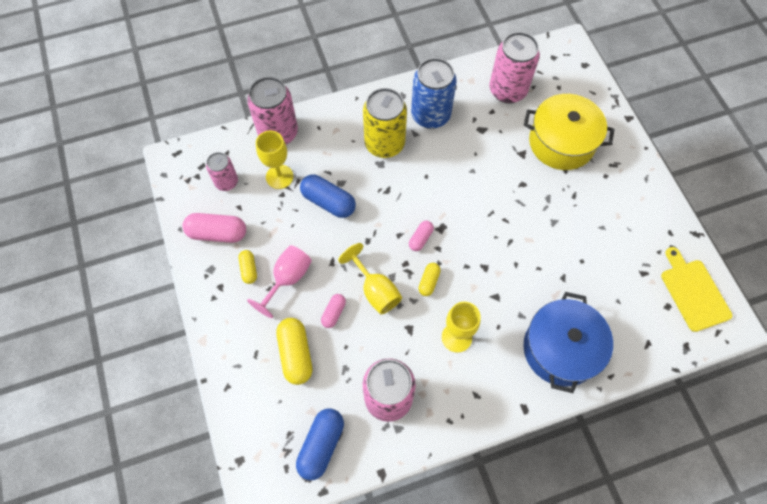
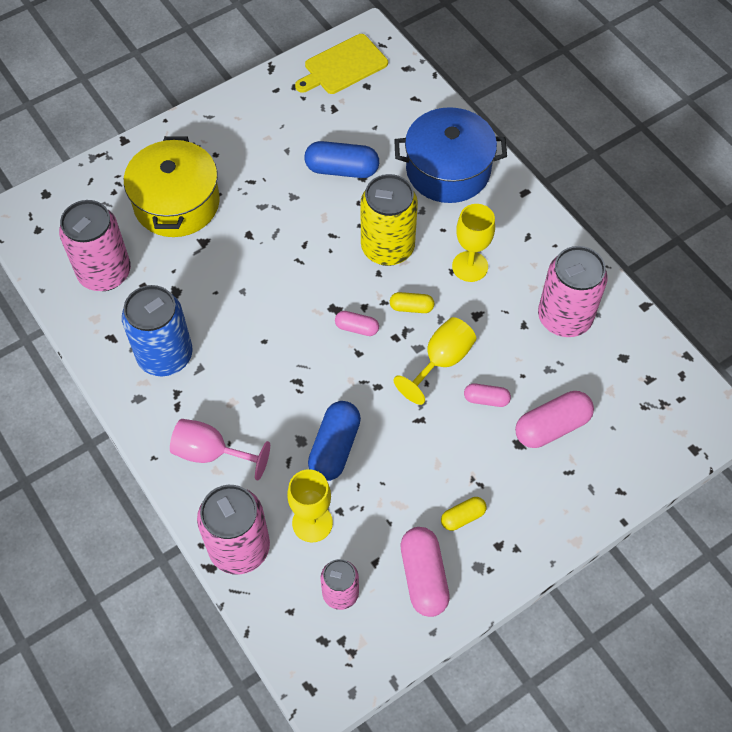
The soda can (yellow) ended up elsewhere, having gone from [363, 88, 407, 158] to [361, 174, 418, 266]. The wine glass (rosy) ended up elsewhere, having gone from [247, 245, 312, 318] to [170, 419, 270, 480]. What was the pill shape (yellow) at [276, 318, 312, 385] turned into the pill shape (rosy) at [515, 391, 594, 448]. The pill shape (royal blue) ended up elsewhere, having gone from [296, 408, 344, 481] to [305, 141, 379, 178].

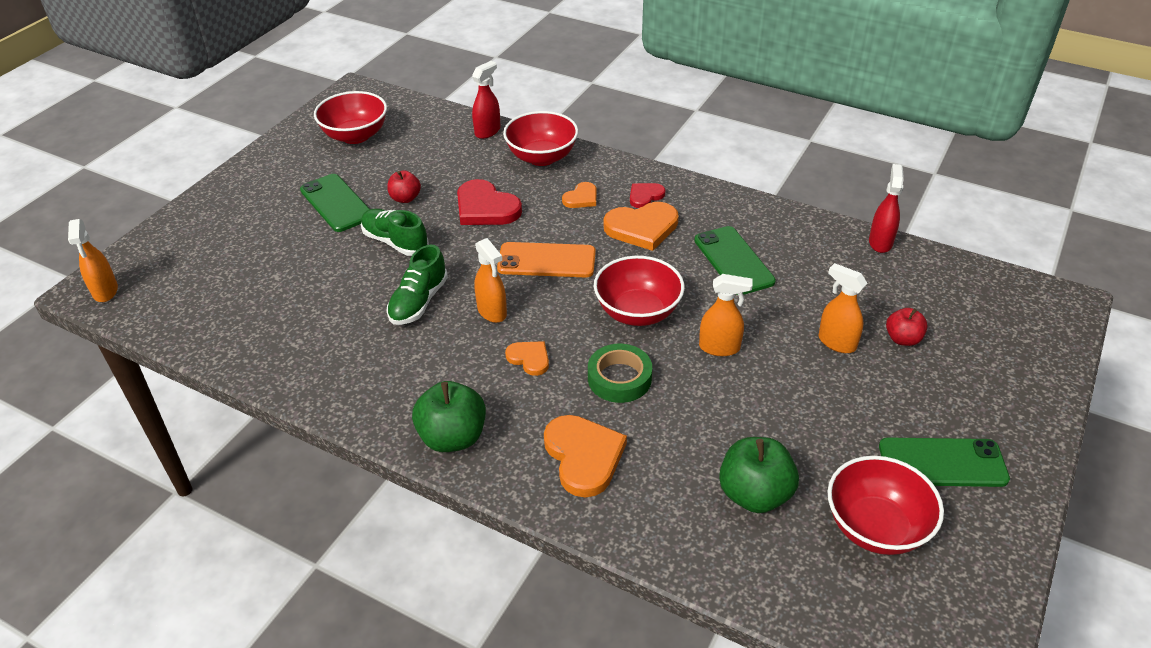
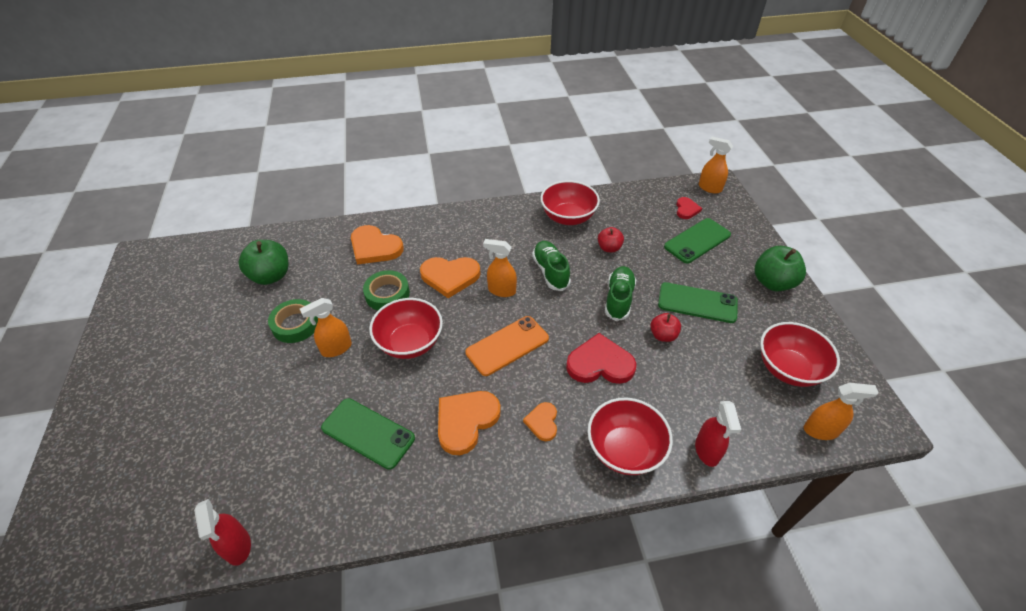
The heart shape (scarlet) ended up elsewhere, having gone from [630, 183, 665, 208] to [676, 197, 702, 219]. The sneaker (green) at [361, 209, 429, 256] ended up facing another way, 75 degrees counterclockwise from before. The spray cleaner (orange) ended up elsewhere, having gone from [819, 263, 868, 353] to [804, 383, 879, 440]. The apple fruit (scarlet) ended up elsewhere, having gone from [886, 308, 928, 346] to [598, 227, 624, 252]. The size of the heart shape (orange) at [505, 341, 549, 376] changed by a factor of 1.80. The apple fruit (green) ended up elsewhere, having gone from [412, 381, 486, 452] to [755, 246, 806, 291]. The mobile phone (green) ended up elsewhere, having gone from [879, 437, 1010, 487] to [664, 218, 731, 263]. The serving bowl (scarlet) ended up elsewhere, having gone from [827, 456, 944, 555] to [541, 180, 600, 225]. The second view gained the tape (green) at [268, 299, 318, 343].

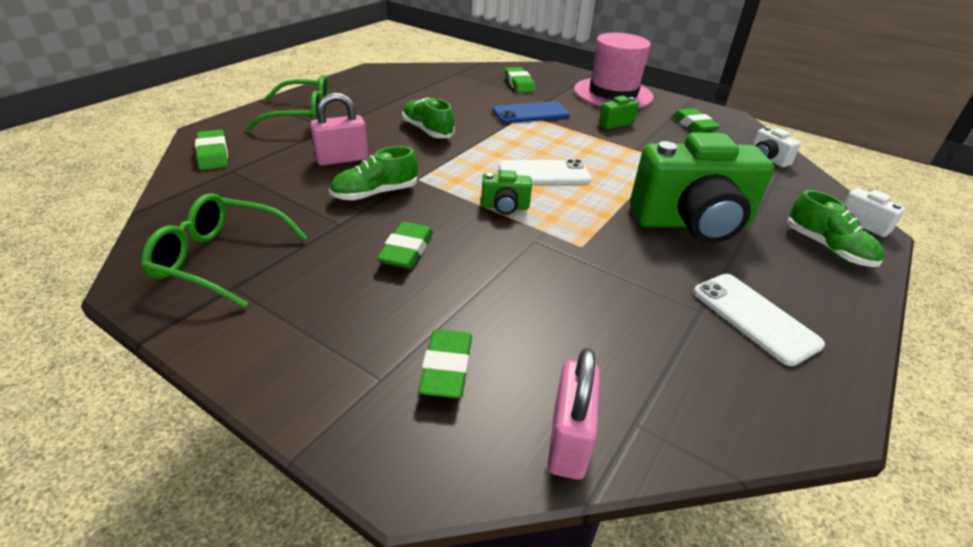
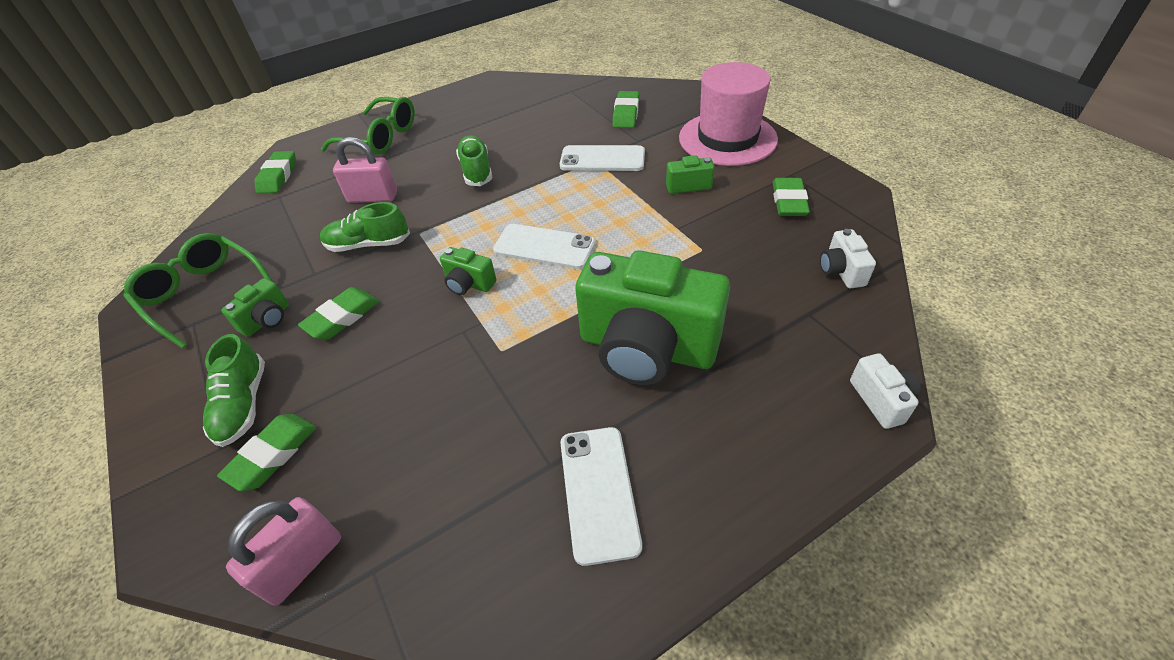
What was the mobile phone (royal blue) at [493, 101, 570, 123] turned into the mobile phone (snow-white) at [560, 145, 645, 171]. The sneaker (green) ended up elsewhere, having gone from [787, 190, 885, 267] to [203, 334, 265, 447]. The second view gained the compact camera (green) at [221, 278, 289, 337].

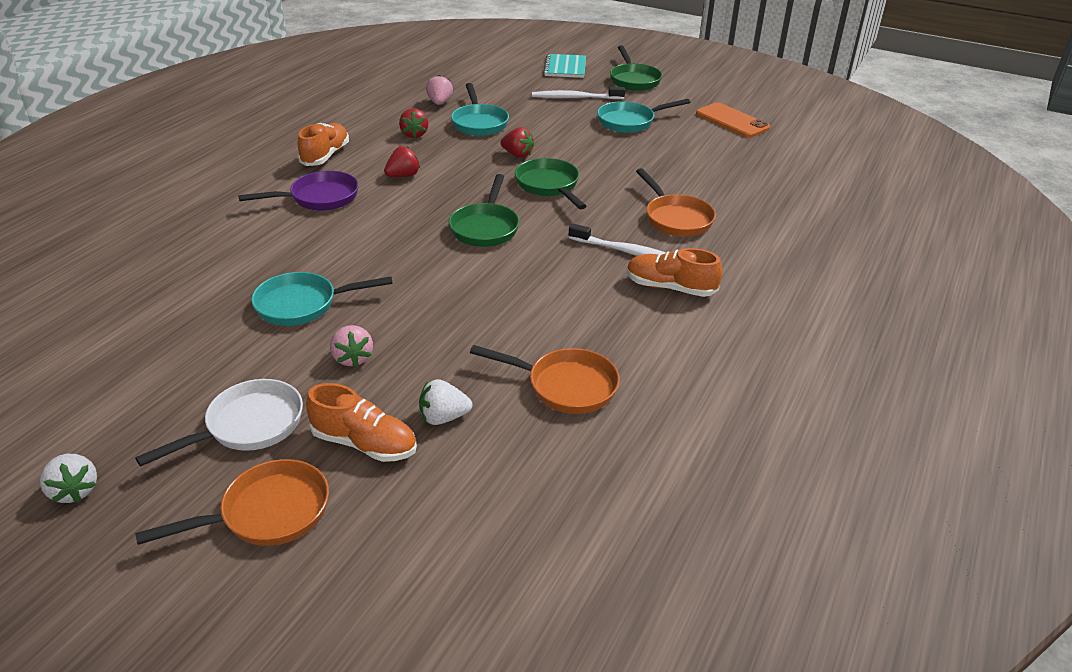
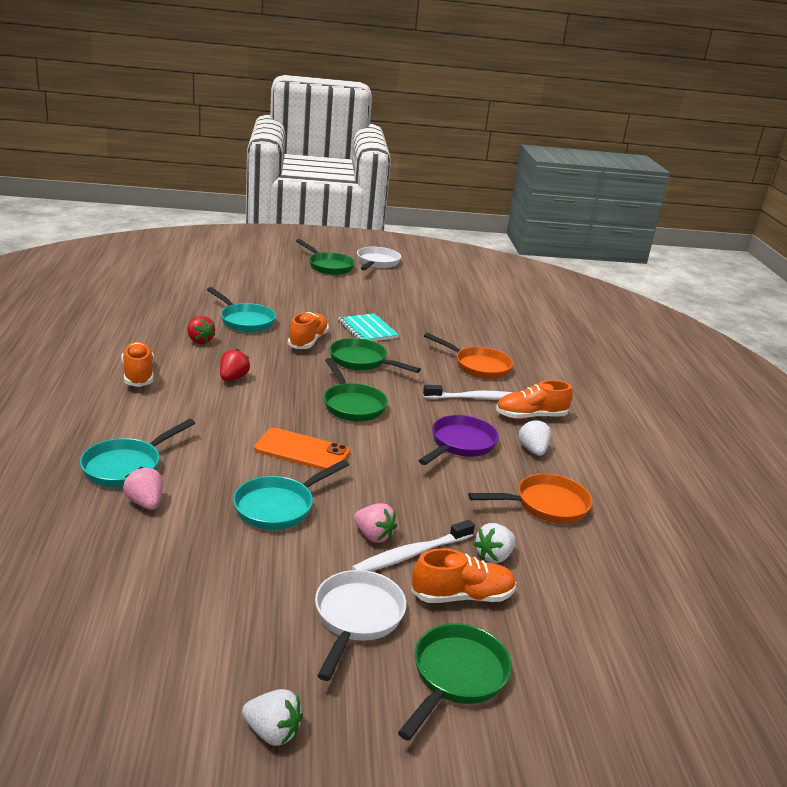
The exercise book (turquoise) ended up elsewhere, having gone from [543, 54, 586, 78] to [338, 313, 399, 341]. The strawberry (rosy) ended up elsewhere, having gone from [426, 75, 453, 105] to [123, 467, 163, 510]. The tooth brush (snow-white) ended up elsewhere, having gone from [532, 87, 625, 99] to [352, 520, 475, 571]. The frying pan (turquoise) ended up elsewhere, having gone from [597, 99, 690, 133] to [80, 419, 195, 487]. The mobile phone (orange) ended up elsewhere, having gone from [696, 102, 770, 138] to [254, 428, 350, 470]. Where the strawberry (scarlet) stood at [500, 127, 534, 158], the sneaker (orange) came to stand at [288, 312, 329, 349]. The frying pan (royal purple) ended up elsewhere, having gone from [238, 171, 359, 211] to [418, 415, 499, 465]. What was the frying pan (orange) at [135, 459, 329, 546] turned into the frying pan (green) at [398, 623, 512, 741]. The second view gained the frying pan (snow-white) at [357, 247, 401, 271]. The second view gained the strawberry (snow-white) at [518, 419, 551, 456].

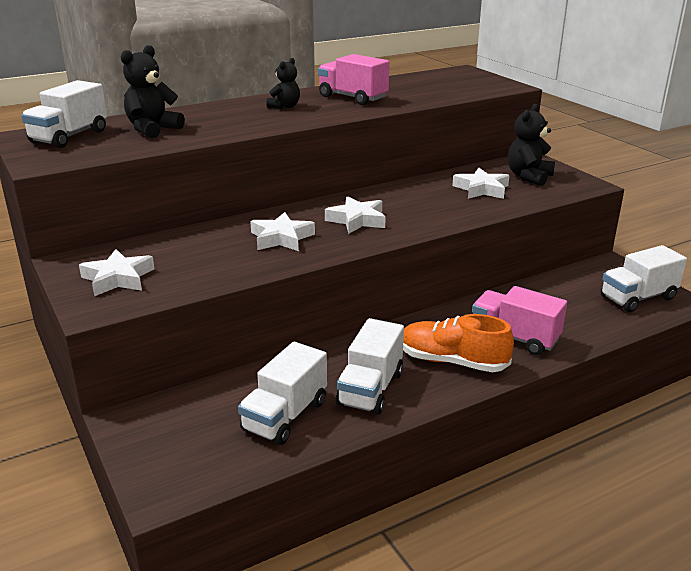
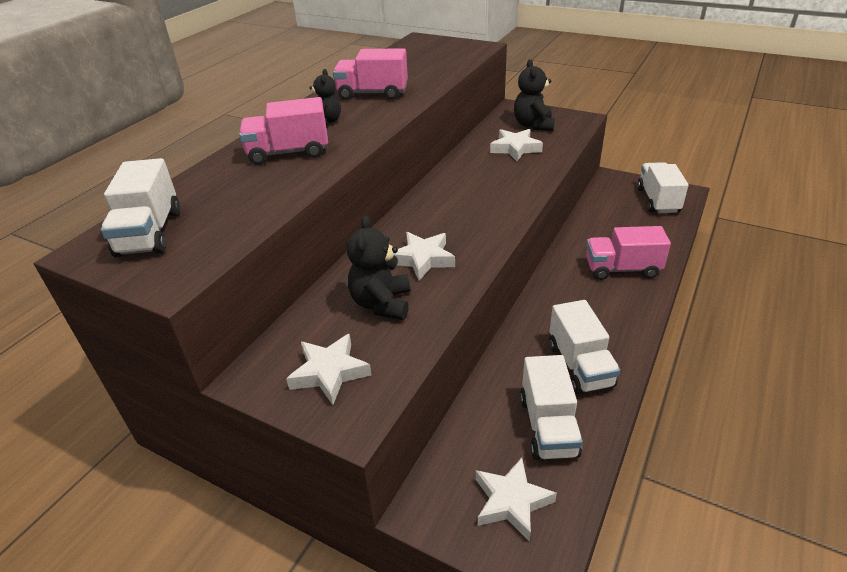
The teddy bear (ebony) ended up elsewhere, having gone from [121, 45, 185, 138] to [347, 215, 410, 320]. The star shape (snow-white) ended up elsewhere, having gone from [325, 196, 386, 234] to [476, 458, 557, 542]. The lorry (snow-white) at [601, 245, 687, 312] ended up facing another way, 150 degrees clockwise from before. The second view lost the sneaker (orange) at [403, 314, 514, 372]. The second view gained the lorry (rosy) at [239, 97, 328, 165].

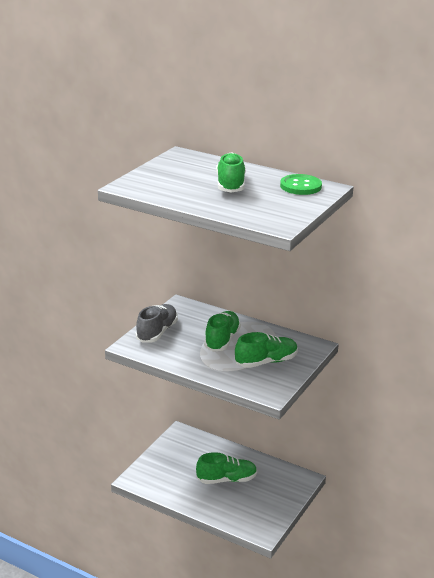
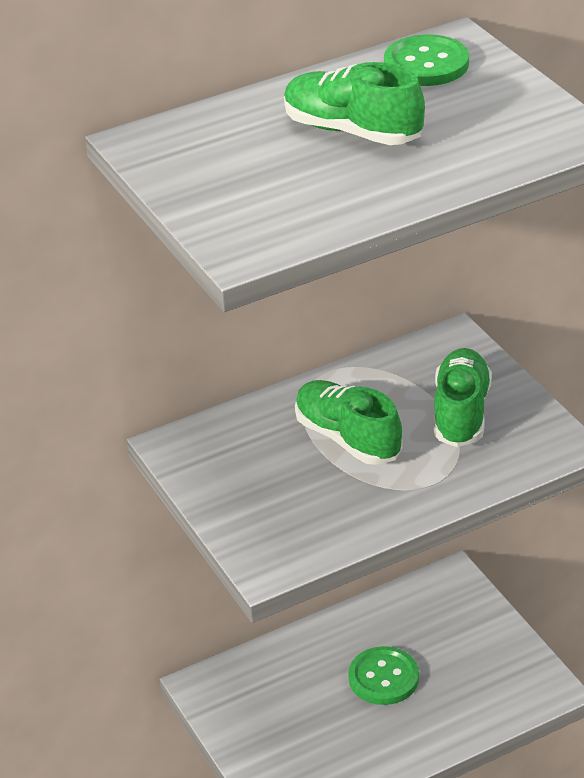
The second view lost the sneaker (grey) at [136, 304, 178, 343]. Where the sneaker (green) stood at [196, 452, 257, 484], the button (green) came to stand at [348, 646, 419, 705].

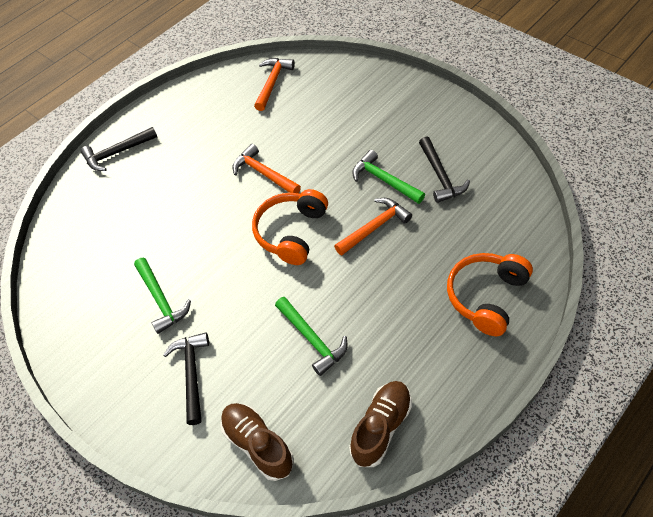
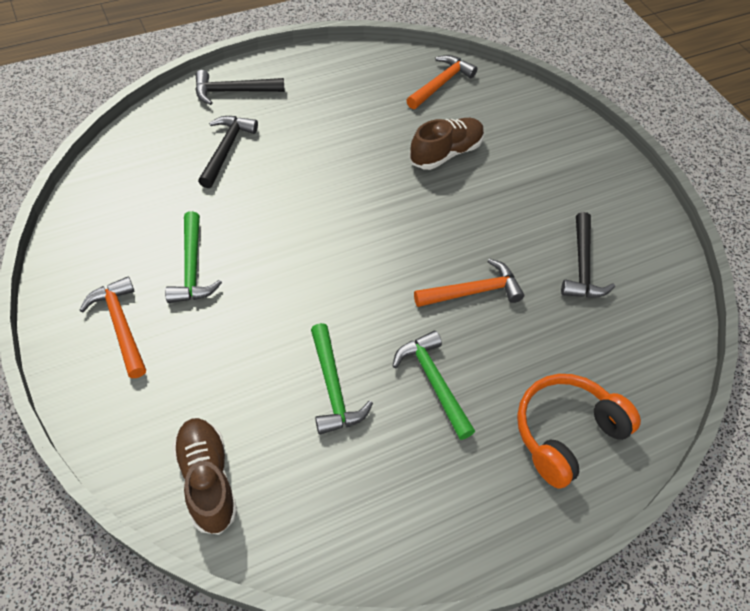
The hammer (orange) ended up elsewhere, having gone from [232, 144, 301, 193] to [80, 276, 146, 378]. The hammer (green) ended up elsewhere, having gone from [352, 150, 425, 204] to [393, 331, 475, 440]. The second view lost the headset (orange) at [252, 189, 328, 265]. The hammer (ebony) ended up elsewhere, having gone from [163, 332, 209, 425] to [198, 116, 258, 188]. The sneaker (russet) ended up elsewhere, having gone from [349, 381, 412, 467] to [409, 118, 484, 170].

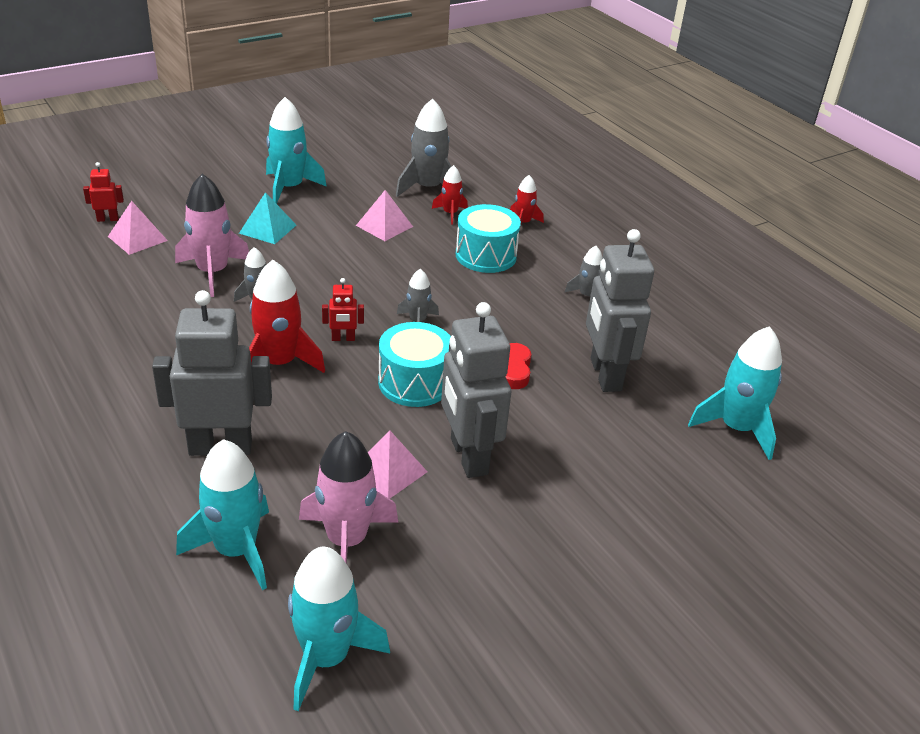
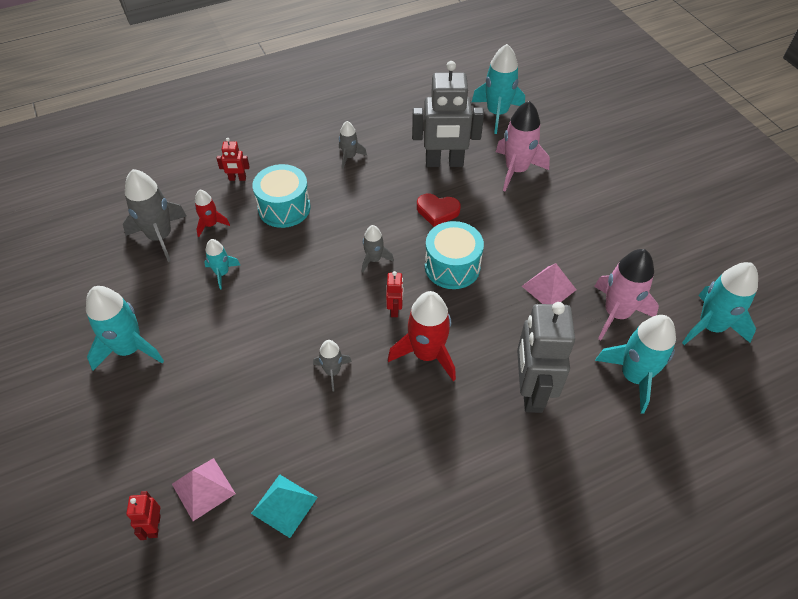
The rocket (rosy) ended up elsewhere, having gone from [175, 174, 249, 297] to [496, 101, 550, 191]. Where the rocket (scarlet) stood at [510, 175, 544, 226], the toy robot (scarlet) came to stand at [216, 138, 250, 181]. Where the pyramid (rosy) stood at [356, 190, 413, 241], the rocket (turquoise) came to stand at [204, 239, 240, 289]. The pyramid (turquoise) ended up elsewhere, having gone from [239, 192, 296, 244] to [251, 474, 318, 538]. The second view lost the toy robot (grey) at [441, 302, 511, 478].

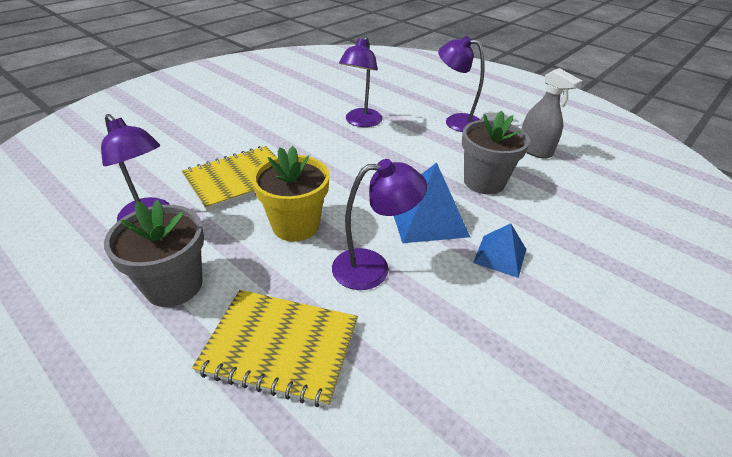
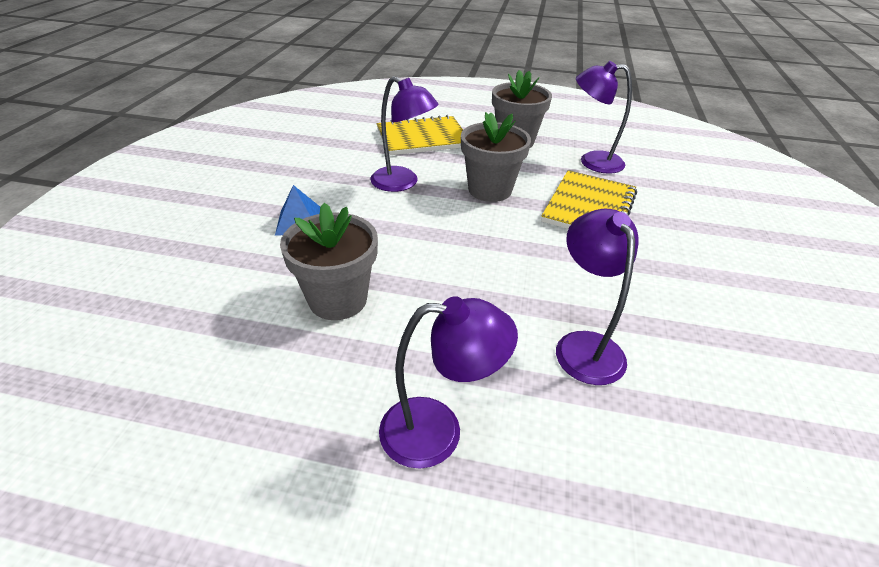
The second view lost the spray cleaner (grey) at [522, 68, 582, 159]. What was the potted plant (yellow) at [252, 146, 330, 242] turned into the potted plant (grey) at [461, 112, 531, 202]. The reading lamp (royal purple) at [332, 159, 427, 290] ended up facing another way, 105 degrees counterclockwise from before. The second view lost the pyramid (royal blue) at [394, 162, 470, 243].

